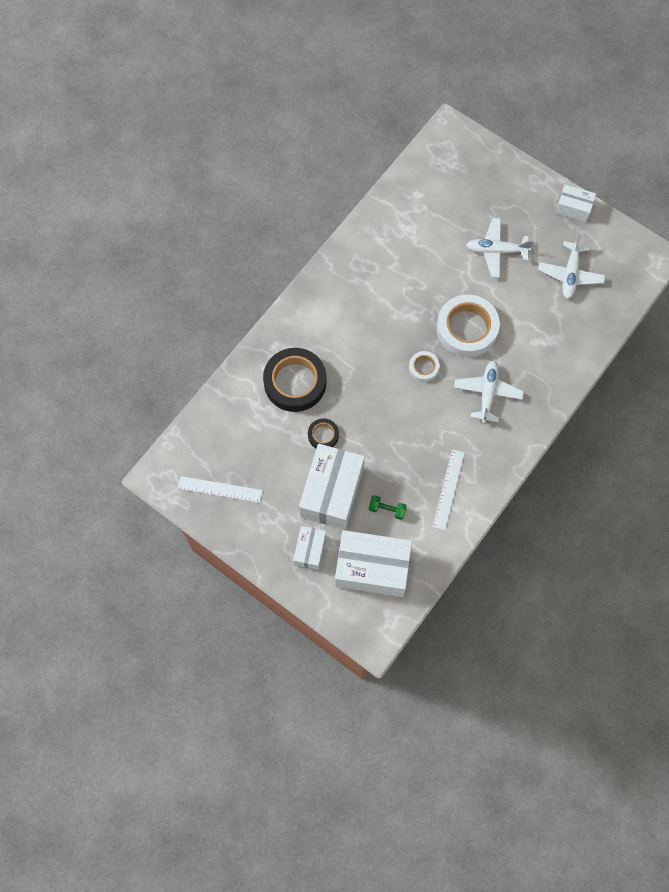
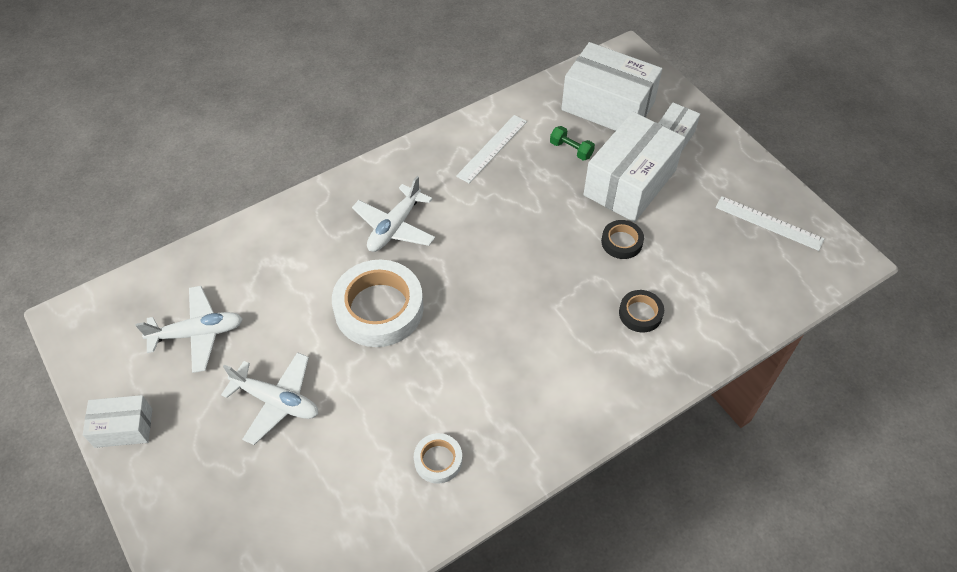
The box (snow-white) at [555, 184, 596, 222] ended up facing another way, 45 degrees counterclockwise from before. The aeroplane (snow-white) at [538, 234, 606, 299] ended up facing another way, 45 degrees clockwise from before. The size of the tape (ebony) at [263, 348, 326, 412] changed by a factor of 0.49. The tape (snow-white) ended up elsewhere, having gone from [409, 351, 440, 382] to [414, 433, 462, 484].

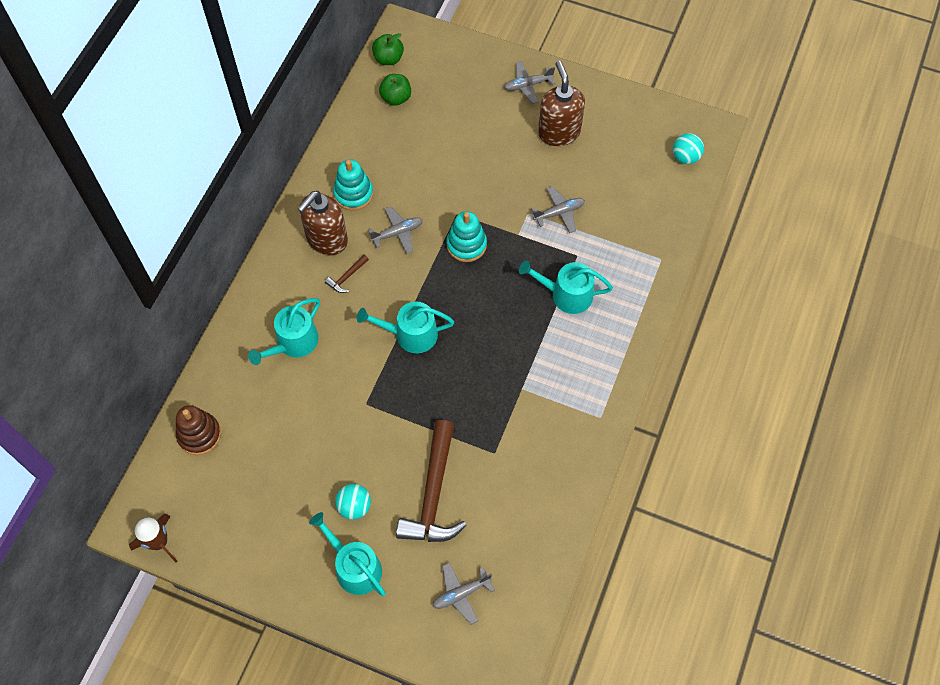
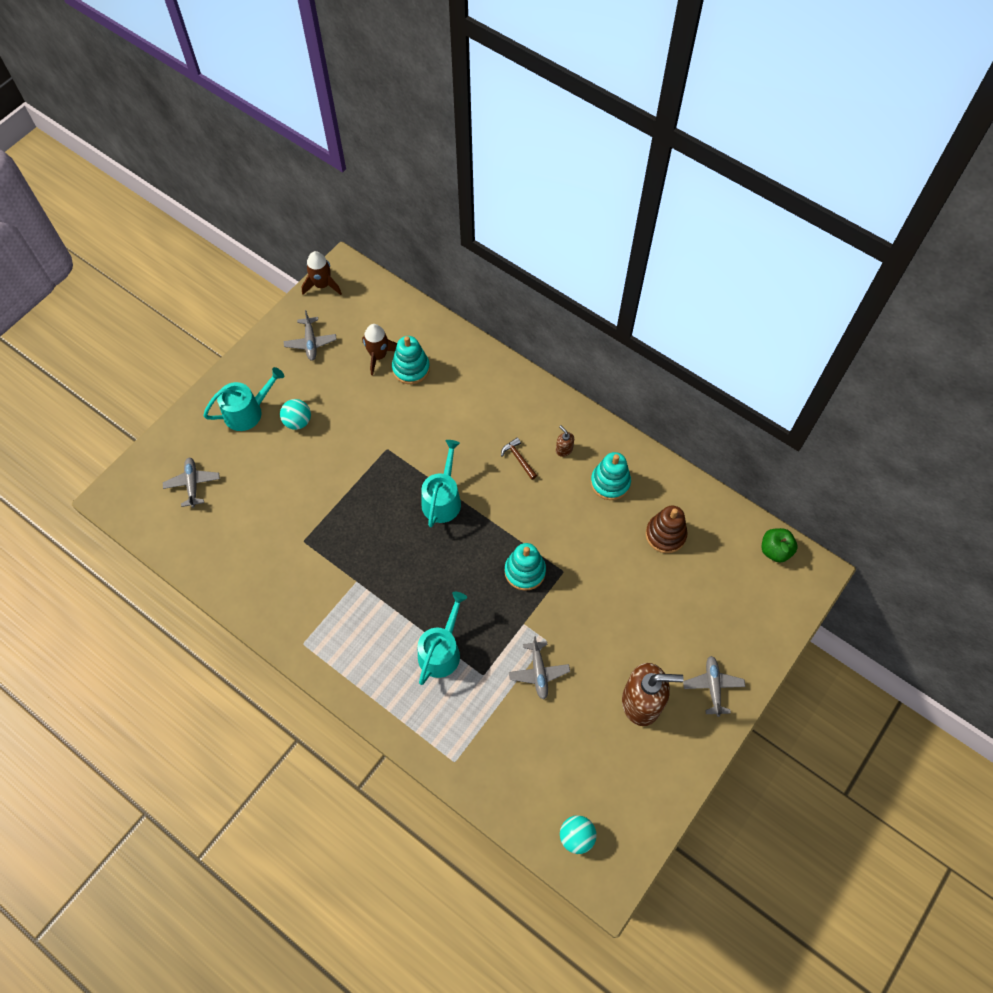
The second view lost the apple fruit (green) at [379, 74, 411, 106]. The size of the soap pump (russet) at [297, 191, 348, 255] changed by a factor of 0.42. The aeroplane (grey) ended up elsewhere, having gone from [368, 206, 423, 254] to [284, 310, 337, 361]. The second view lost the watering pot (turquoise) at [248, 298, 320, 365]. The ring stacker (russet) ended up elsewhere, having gone from [176, 405, 221, 455] to [646, 505, 687, 553]. The second view lost the hammer (russet) at [396, 420, 467, 542]. The second view gained the rocket (russet) at [362, 324, 397, 375]. The second view gained the ring stacker (turquoise) at [392, 336, 430, 384].

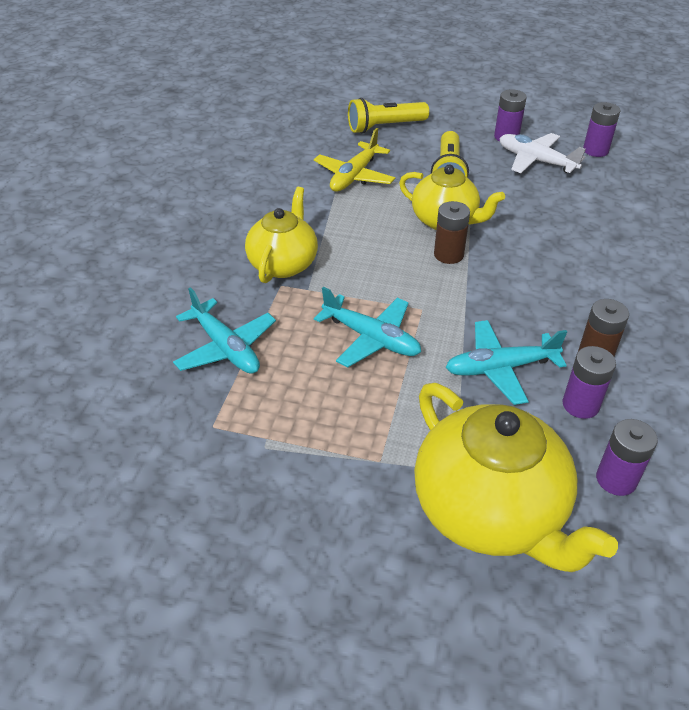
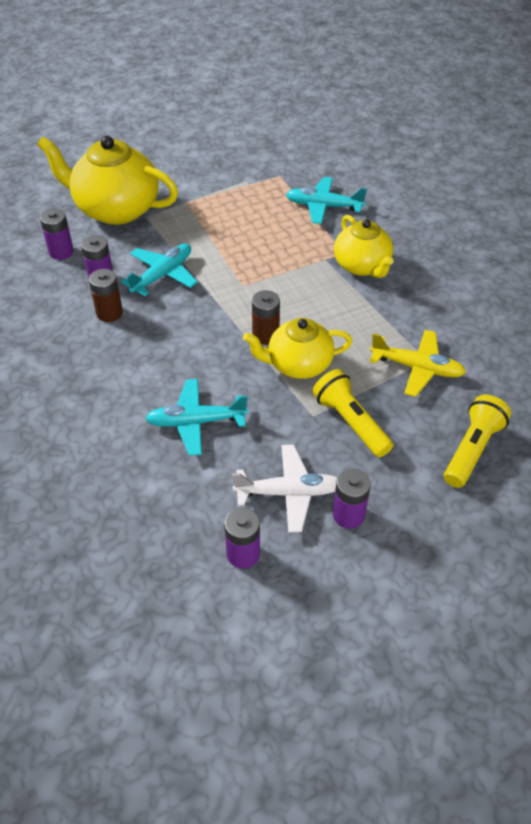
The aeroplane (yellow) at [314, 128, 395, 192] ended up facing another way, 120 degrees clockwise from before. The aeroplane (turquoise) ended up elsewhere, having gone from [314, 287, 421, 367] to [145, 379, 248, 456].

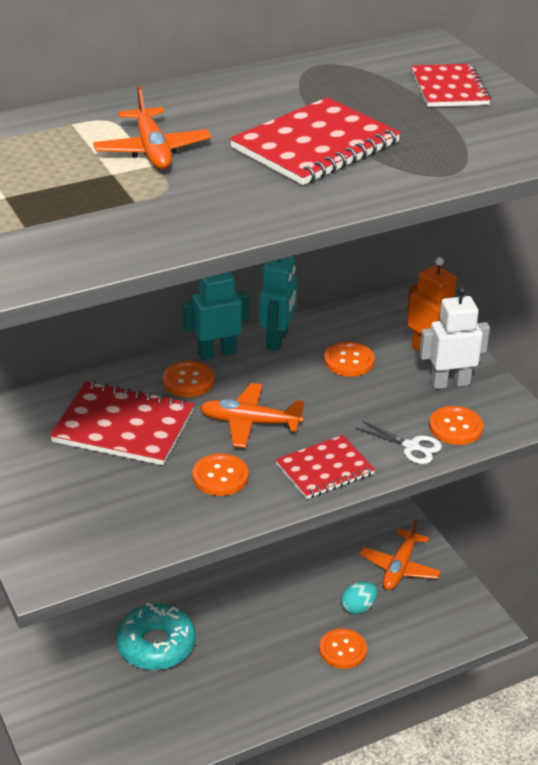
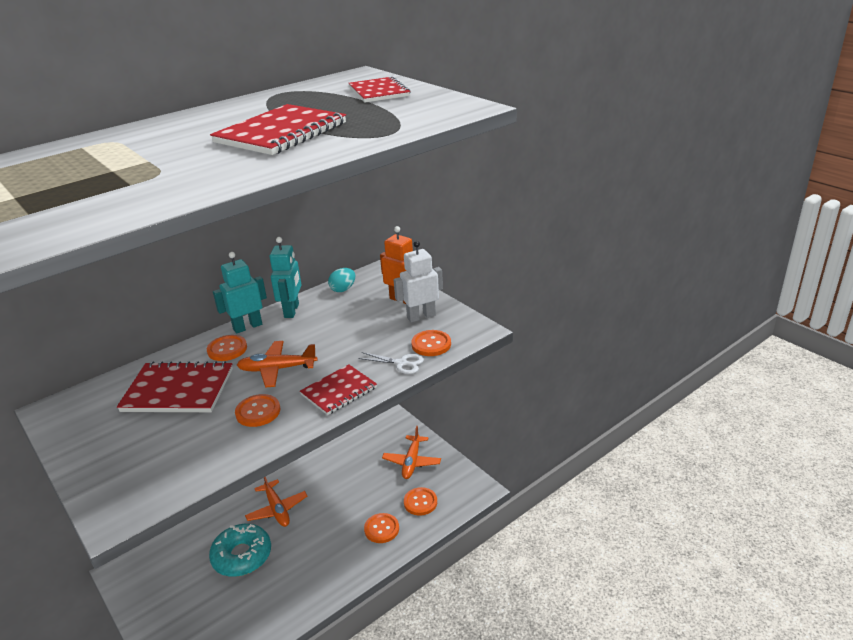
The aeroplane (orange) ended up elsewhere, having gone from [93, 86, 211, 169] to [245, 476, 307, 527]. The button (orange) ended up elsewhere, having gone from [324, 342, 375, 377] to [404, 487, 437, 516]. The egg (turquoise) ended up elsewhere, having gone from [341, 582, 378, 614] to [328, 268, 355, 292].

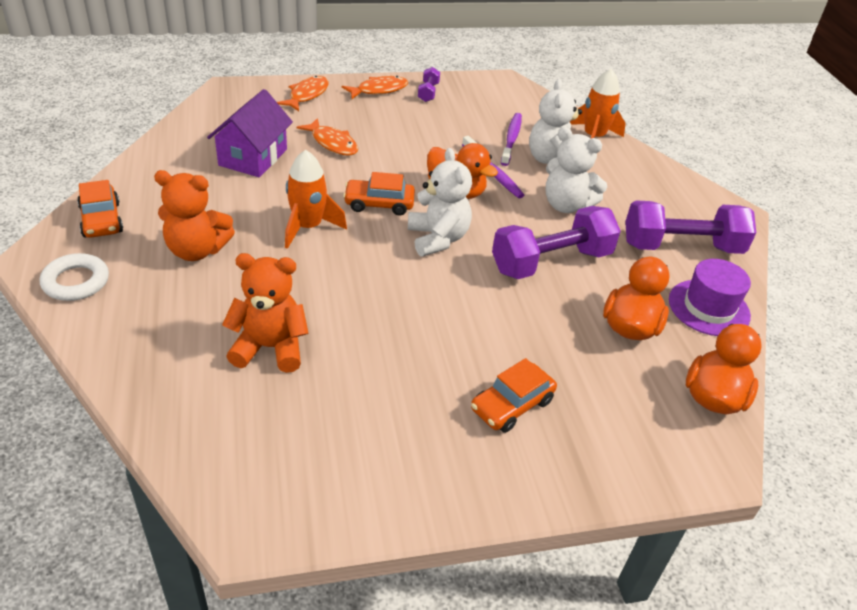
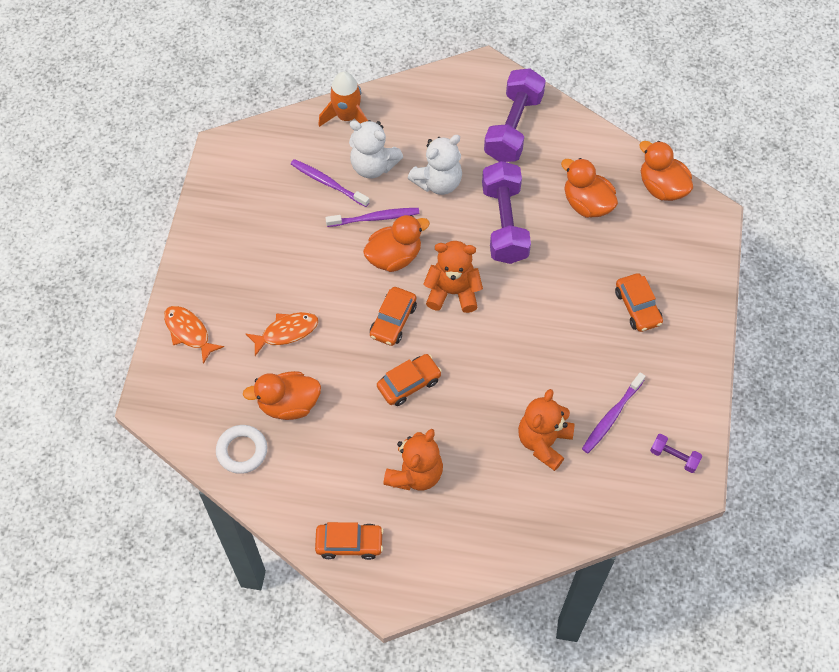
The free weight (royal purple) ended up elsewhere, having gone from [418, 67, 440, 102] to [650, 434, 702, 473]. The second view lost the fish figure (orange) at [342, 76, 408, 99]. Where the house (royal purple) stood at [207, 89, 293, 177], the rubber duck (orange) came to stand at [243, 371, 321, 420]. What was the teddy bear (snow-white) at [408, 148, 472, 256] turned into the teddy bear (orange) at [423, 241, 483, 313]. Where the rocket (orange) stood at [285, 150, 347, 249], the toy car (orange) came to stand at [377, 354, 442, 406]. The ring (snow-white) ended up elsewhere, having gone from [40, 253, 109, 301] to [216, 425, 267, 474]. The second view lost the tall hat (royal purple) at [669, 259, 751, 336]. The second view gained the tooth brush (royal purple) at [582, 372, 645, 453].

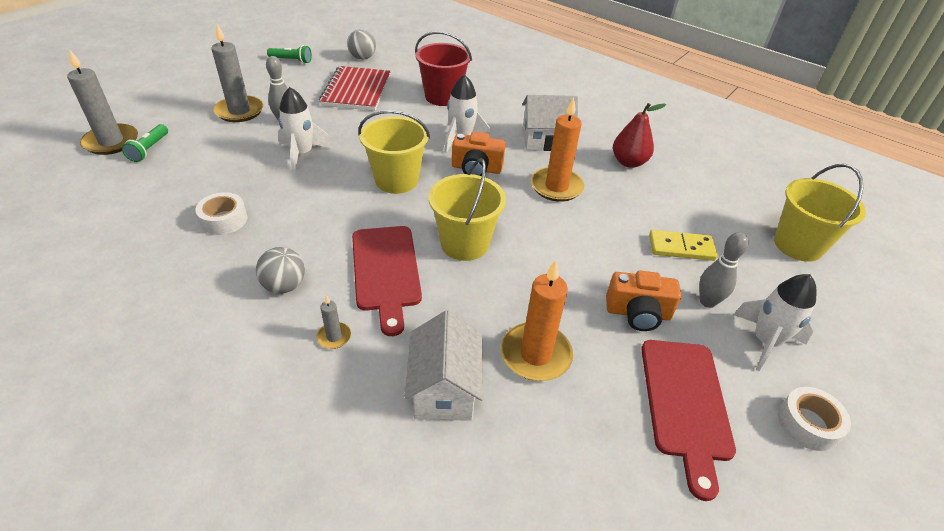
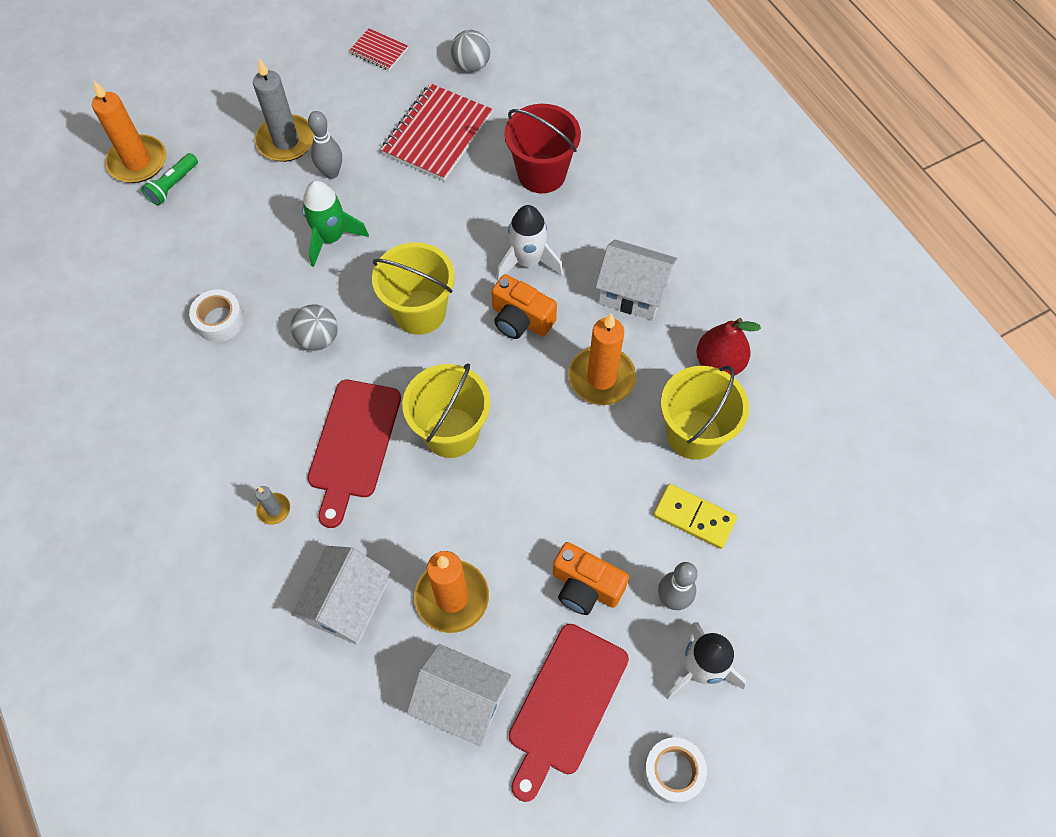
Where the flashlight (green) stood at [267, 45, 312, 64], the exercise book (scarlet) came to stand at [349, 28, 408, 71]. What was the wax candle (grey) at [67, 49, 138, 155] turned into the wax candle (orange) at [92, 81, 166, 183]. What was the rocket (snow-white) at [278, 87, 332, 172] turned into the rocket (green) at [302, 180, 369, 267]. The sand bucket (yellow) ended up elsewhere, having gone from [774, 164, 866, 262] to [661, 366, 749, 460]. The play ball (grey) ended up elsewhere, having gone from [256, 247, 305, 294] to [291, 304, 338, 350]. The second view gained the house (snow-white) at [407, 644, 511, 746].

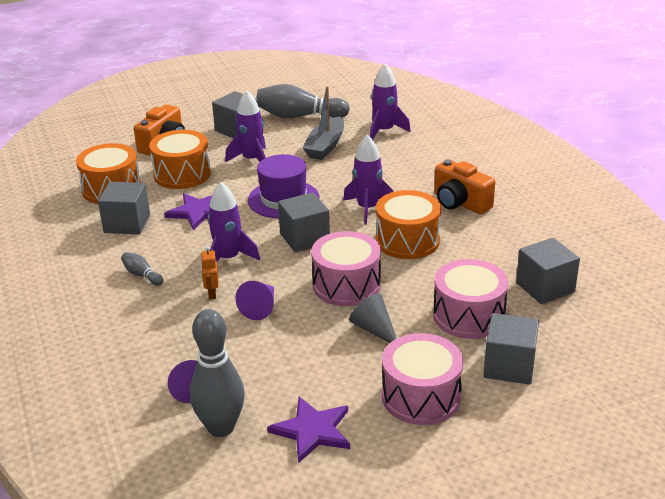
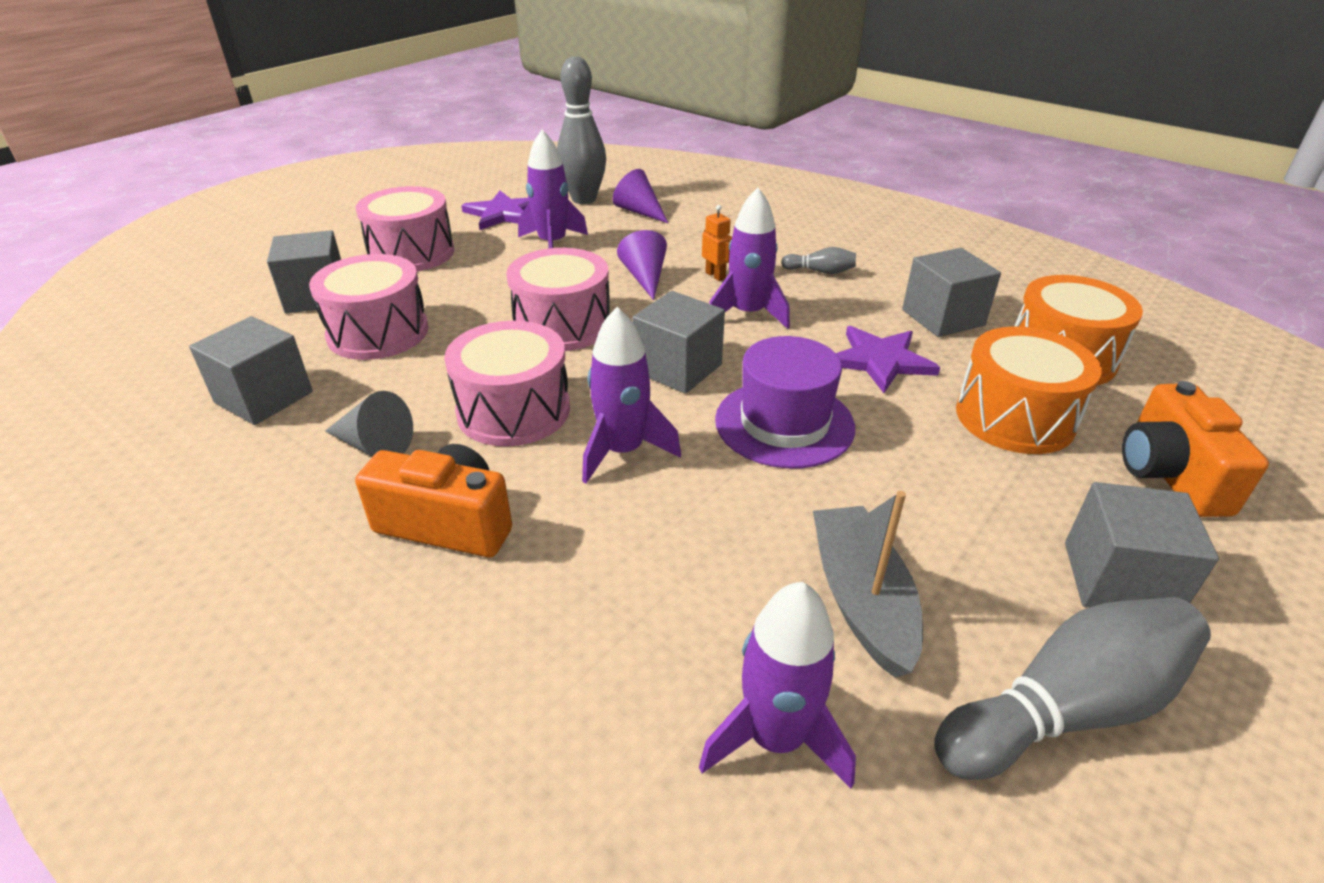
The rocket (royal purple) ended up elsewhere, having gone from [225, 90, 266, 162] to [518, 130, 588, 248]. What was the drum (orange) at [376, 190, 441, 259] turned into the drum (rosy) at [444, 321, 570, 447]. The cone (grey) ended up elsewhere, having gone from [349, 293, 397, 343] to [325, 391, 413, 457].

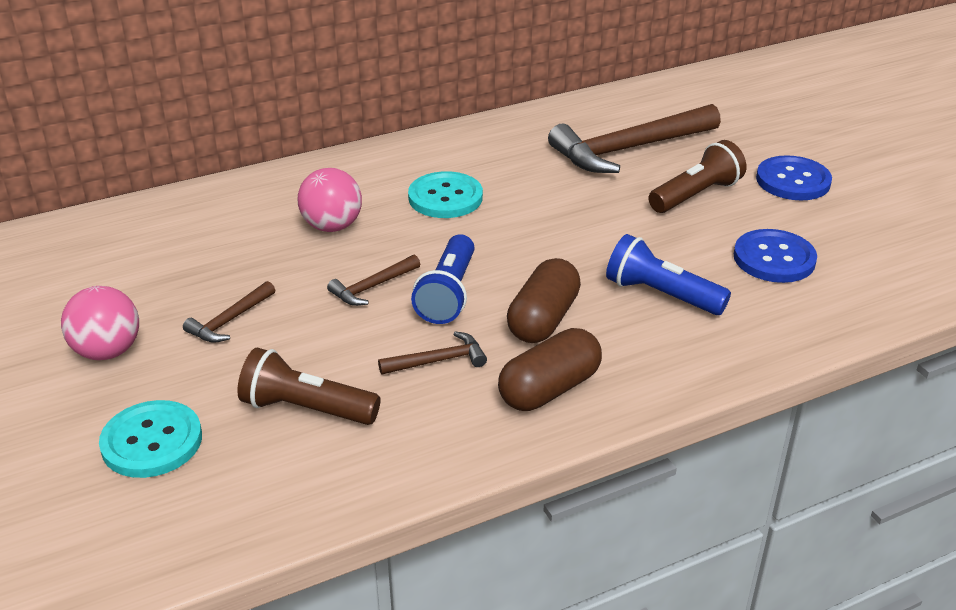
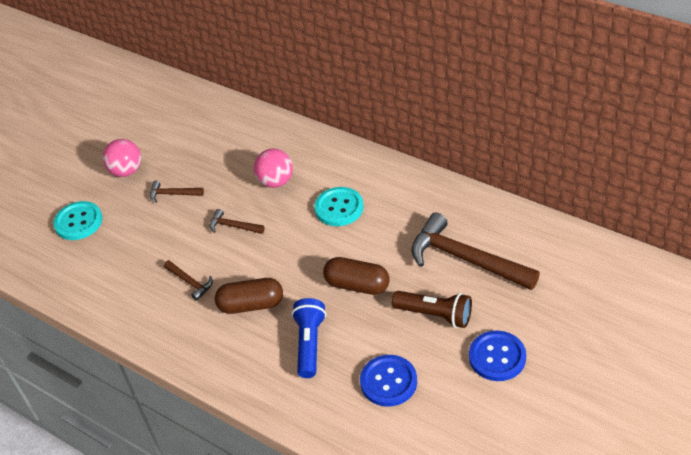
The second view lost the flashlight (royal blue) at [411, 234, 474, 324]. The pill shape (russet) ended up elsewhere, having gone from [498, 328, 602, 411] to [323, 257, 390, 295]. The second view lost the flashlight (russet) at [237, 348, 381, 425].

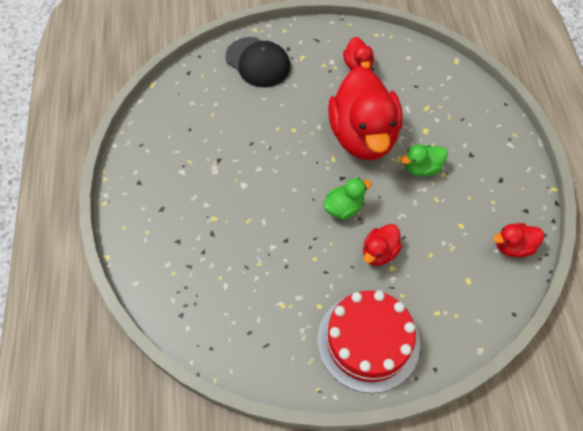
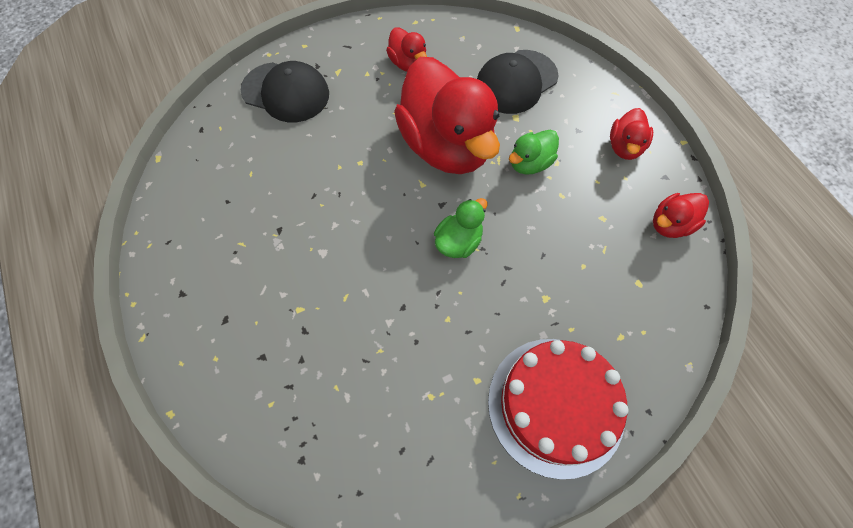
The rubber duck (scarlet) ended up elsewhere, having gone from [363, 224, 402, 266] to [610, 108, 653, 160]. The second view gained the baseball cap (ebony) at [477, 50, 558, 114].

